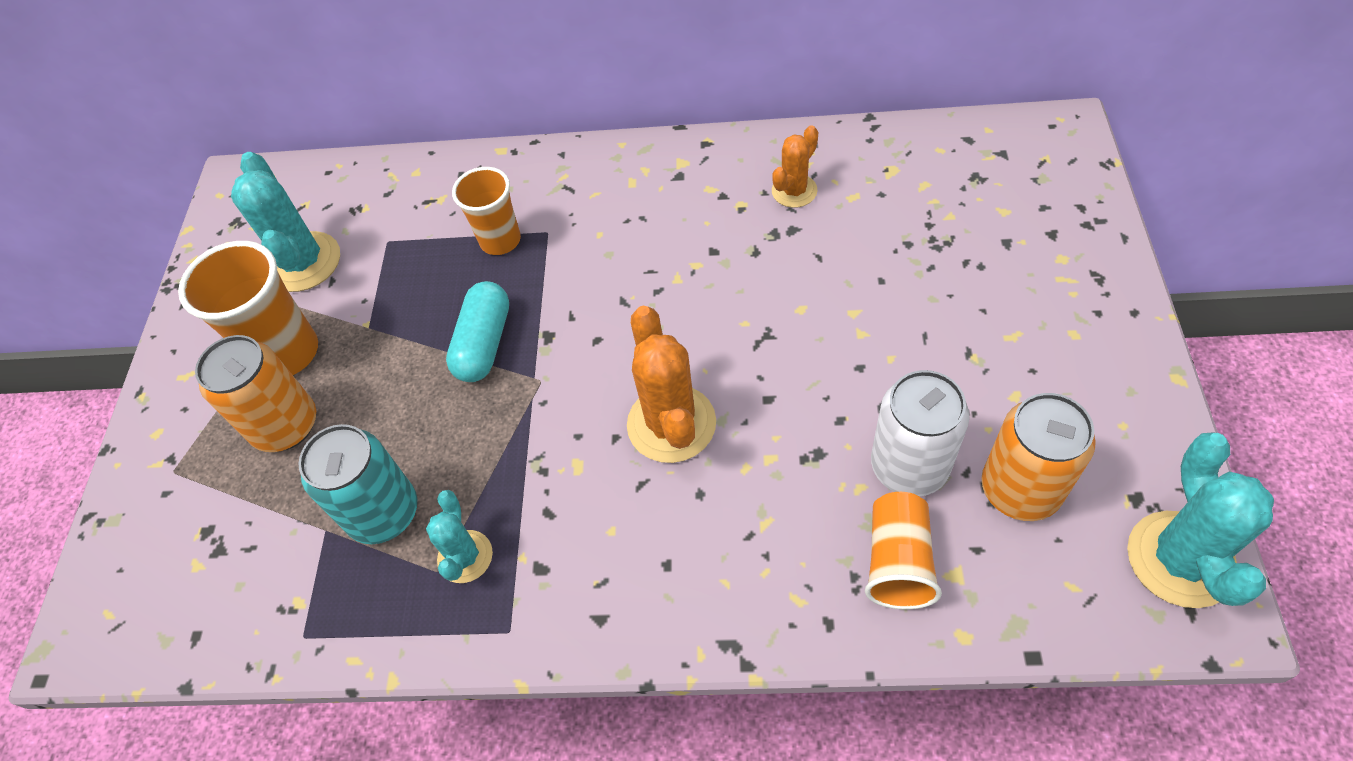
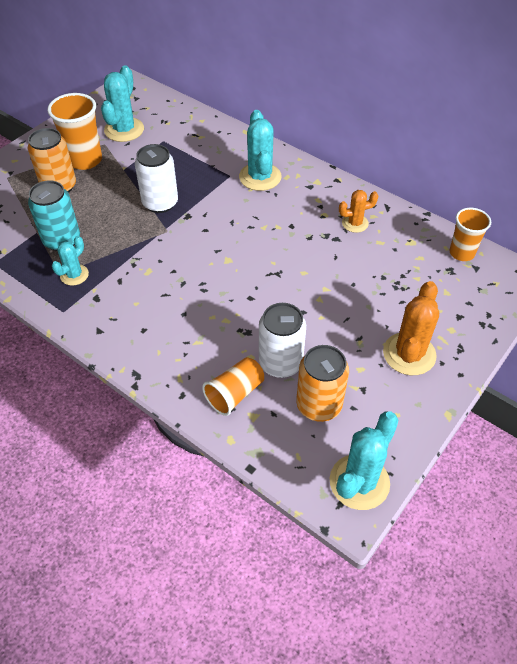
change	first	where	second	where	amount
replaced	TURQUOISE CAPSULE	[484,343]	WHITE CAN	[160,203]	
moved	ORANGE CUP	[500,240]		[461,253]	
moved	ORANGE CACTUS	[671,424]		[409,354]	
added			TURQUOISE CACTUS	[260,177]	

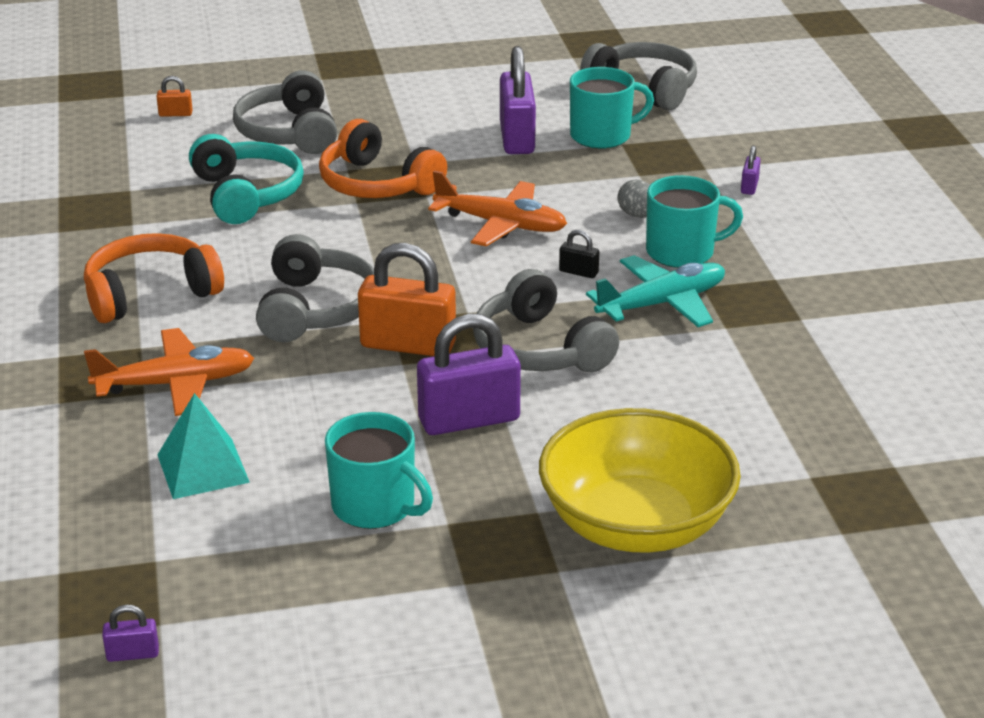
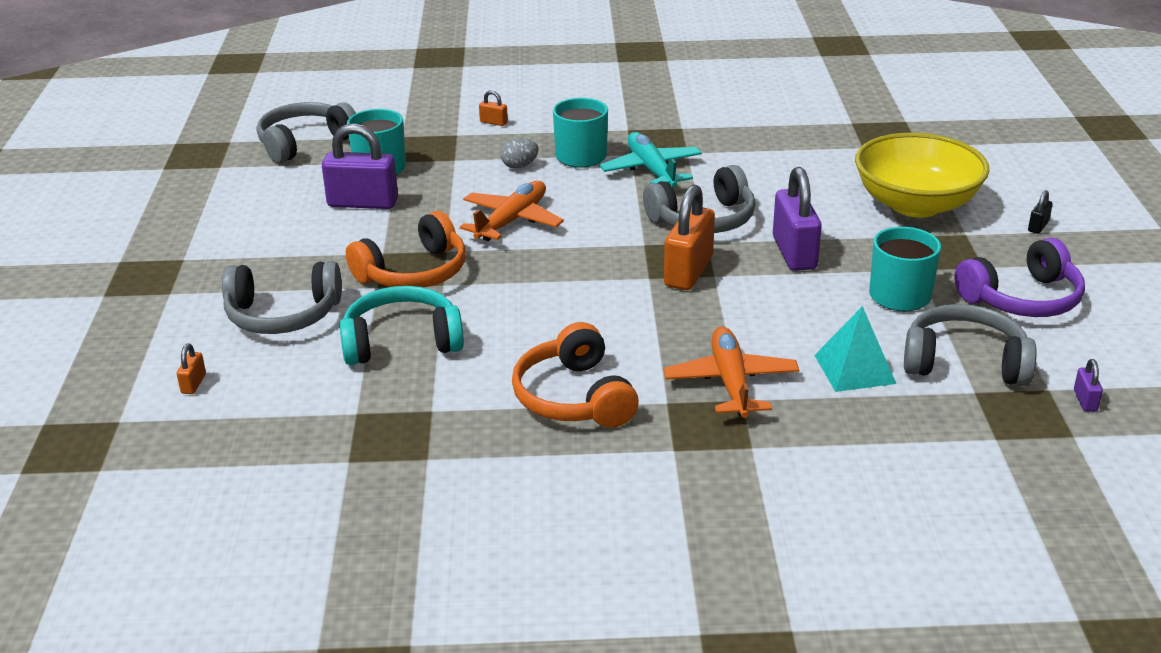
change	first	where	second	where	amount
moved	GREY HEADPHONES	[315,309]		[964,362]	
moved	BLACK PADLOCK	[578,272]		[1038,226]	
recoloured	PURPLE PADLOCK	[749,187]	ORANGE PADLOCK	[493,122]	
added			PURPLE HEADPHONES	[1022,299]	

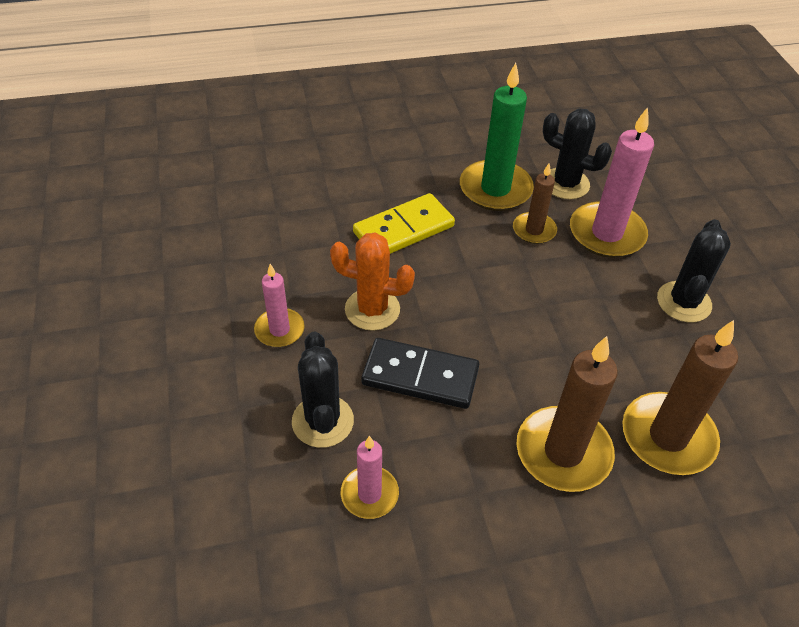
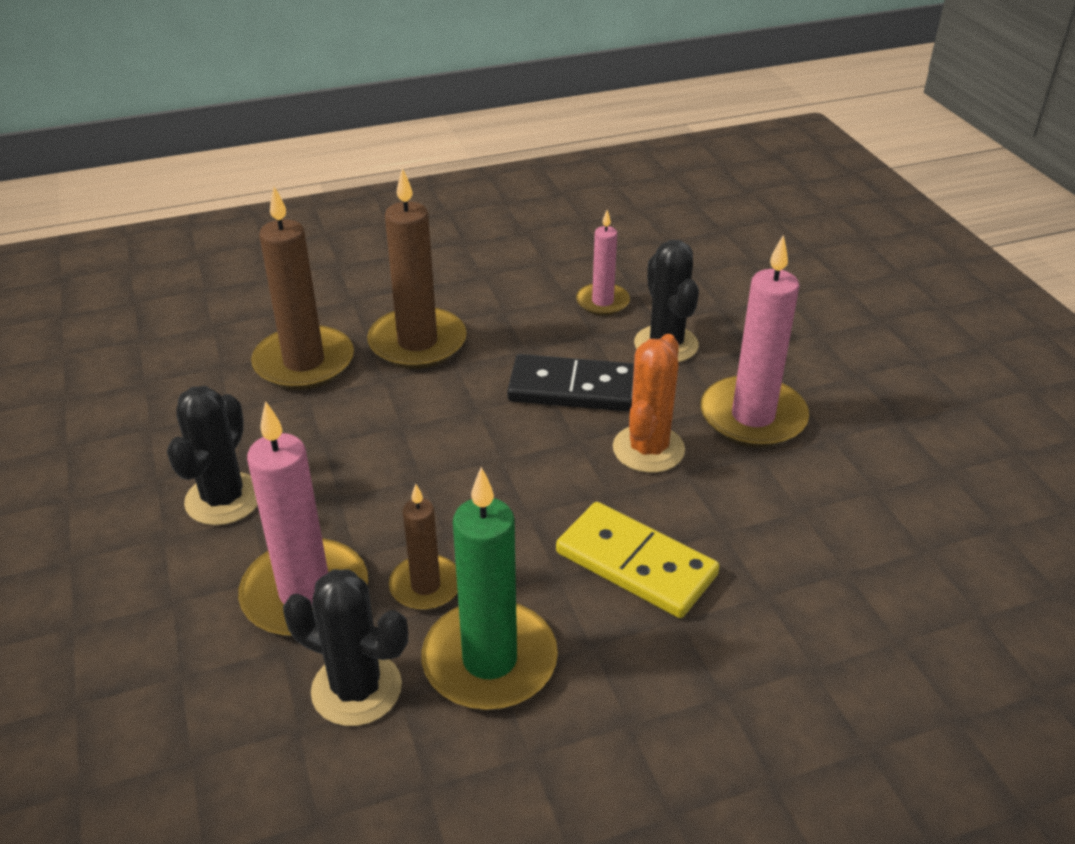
change	first	where	second	where	amount
resized	PINK CANDLE	[279,330]		[753,417]	x1.74
turned	ORANGE CACTUS	[372,309]		[648,449]	75 degrees counterclockwise
turned	YELLOW DOMINO	[403,229]		[635,564]	75 degrees clockwise

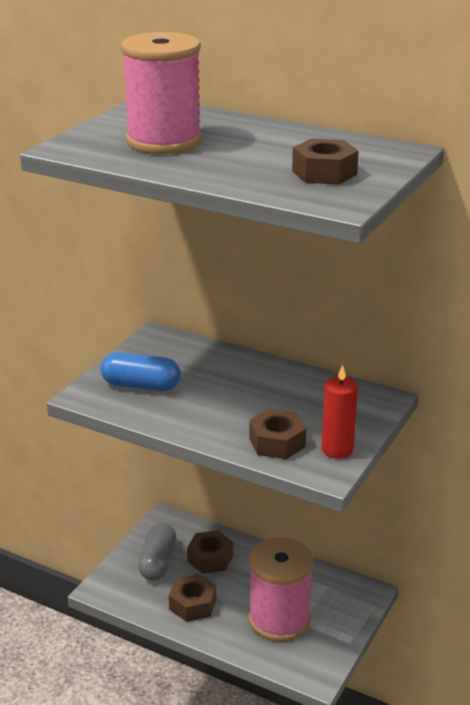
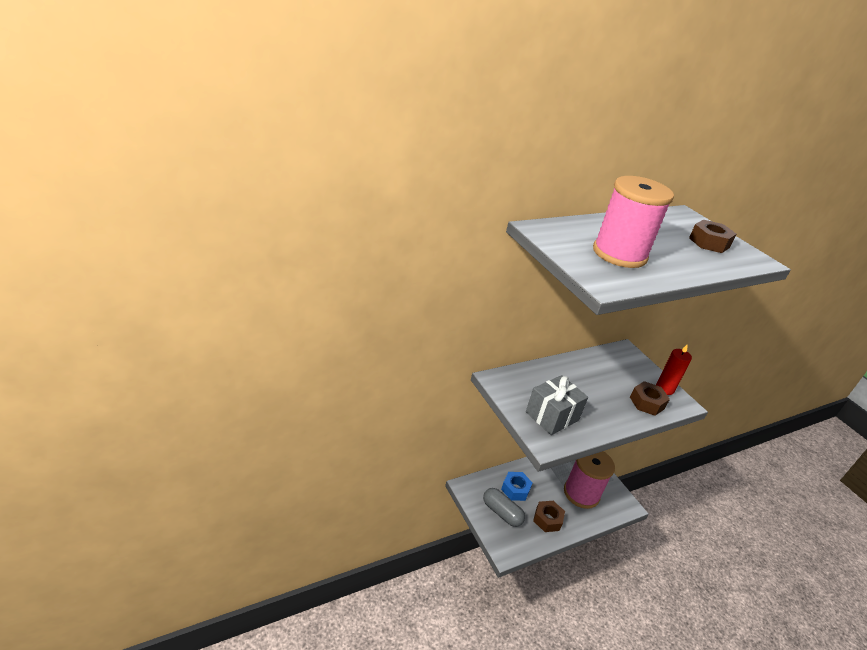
change	first	where	second	where	amount
replaced	BLUE CAPSULE	[141,385]	GREY GIFT	[552,416]	
recoloured	BROWN NUT	[210,558]	BLUE NUT	[515,489]	

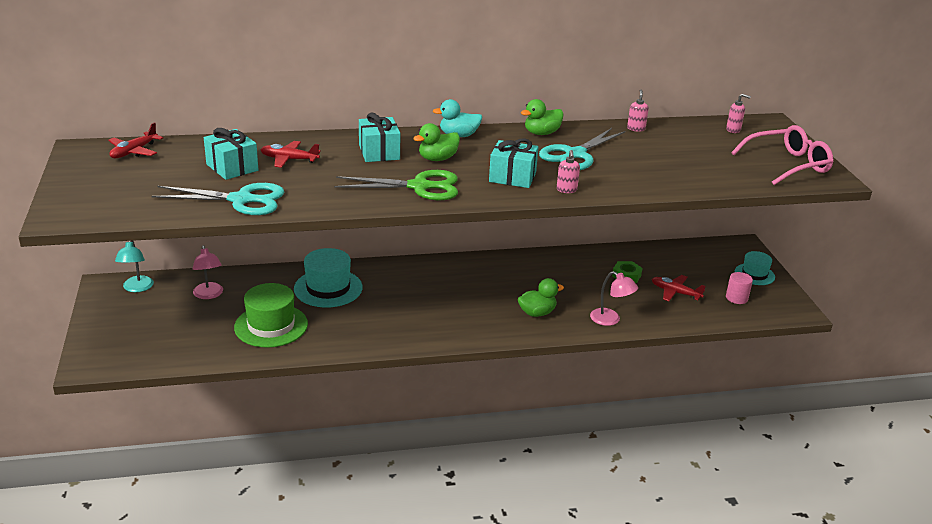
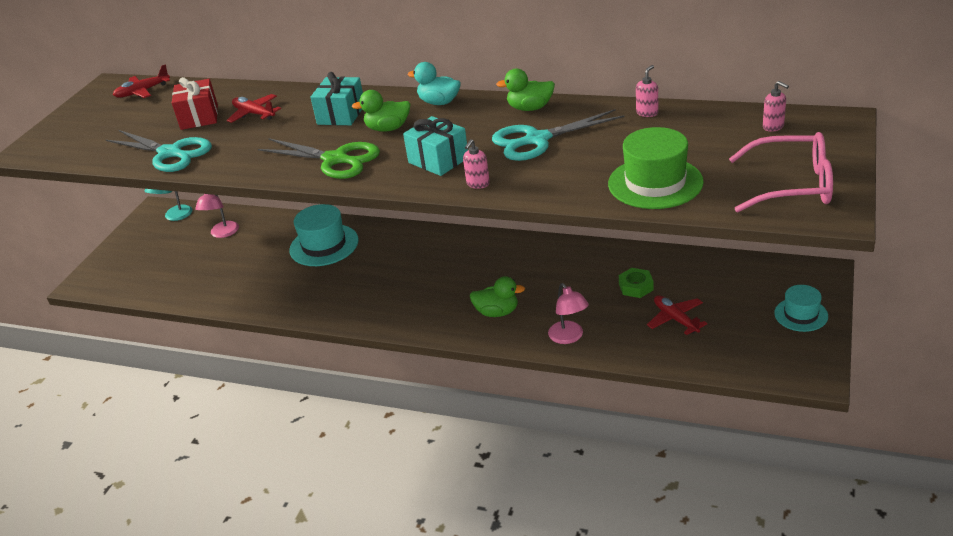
change	first	where	second	where	amount
recoloured	TURQUOISE GIFT	[232,167]	RED GIFT	[199,117]	
moved	GREEN HAT	[271,326]		[655,183]	
removed	PINK CYLINDER	[736,298]			

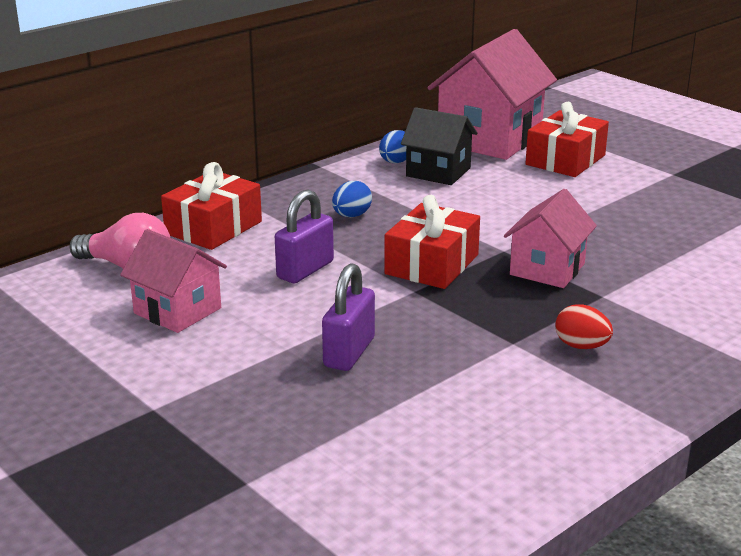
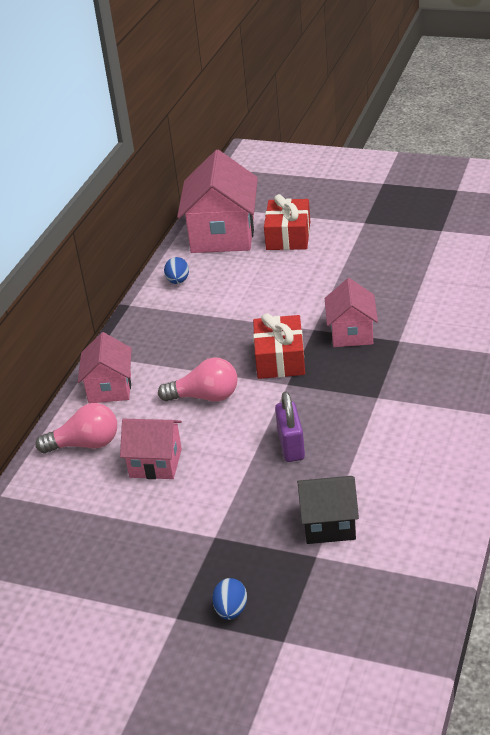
change	first	where	second	where	amount
replaced	RED GIFT	[213,228]	PINK HOUSE	[110,388]	
replaced	PURPLE PADLOCK	[305,270]	PINK LIGHT BULB	[205,397]	
moved	BLUE EGG	[351,216]		[231,610]	
moved	BLACK HOUSE	[438,172]		[329,524]	
removed	RED EGG	[581,346]			

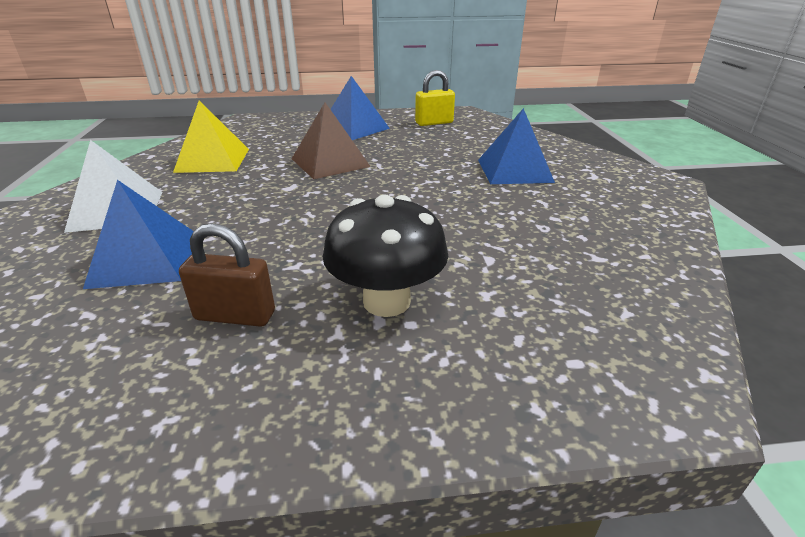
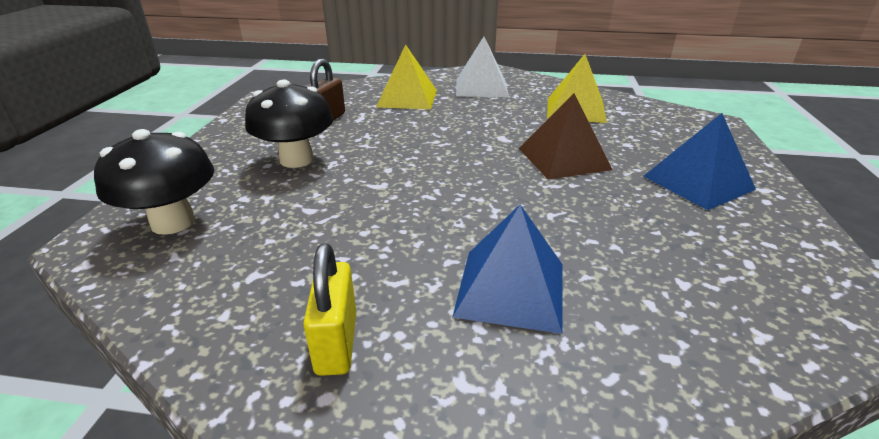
change	first	where	second	where	amount
recoloured	BLUE PYRAMID	[145,259]	YELLOW PYRAMID	[407,98]	
moved	YELLOW PADLOCK	[434,123]		[336,342]	
added			BLACK MUSHROOM	[173,222]	

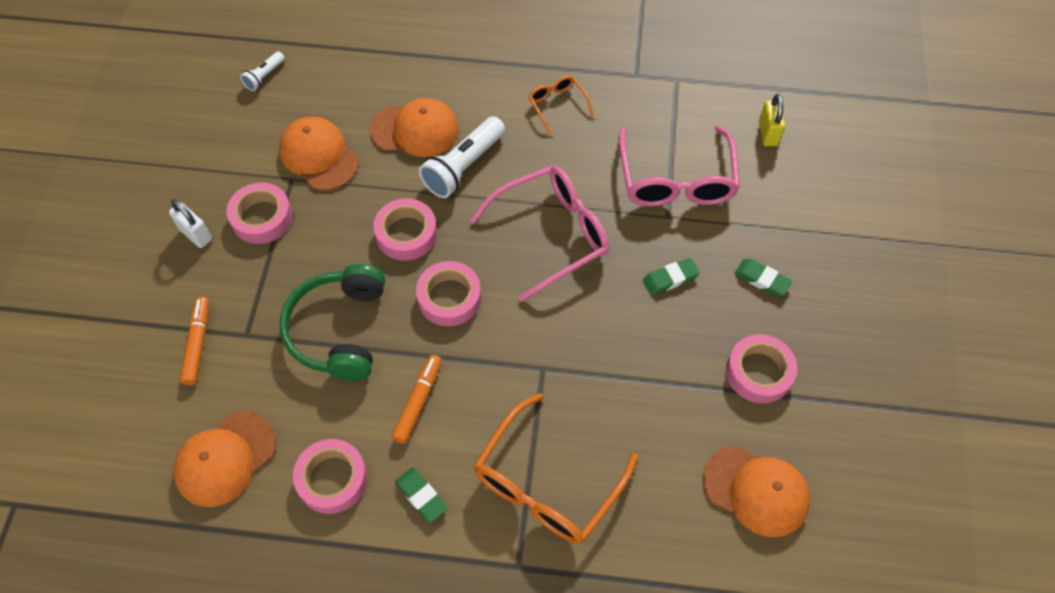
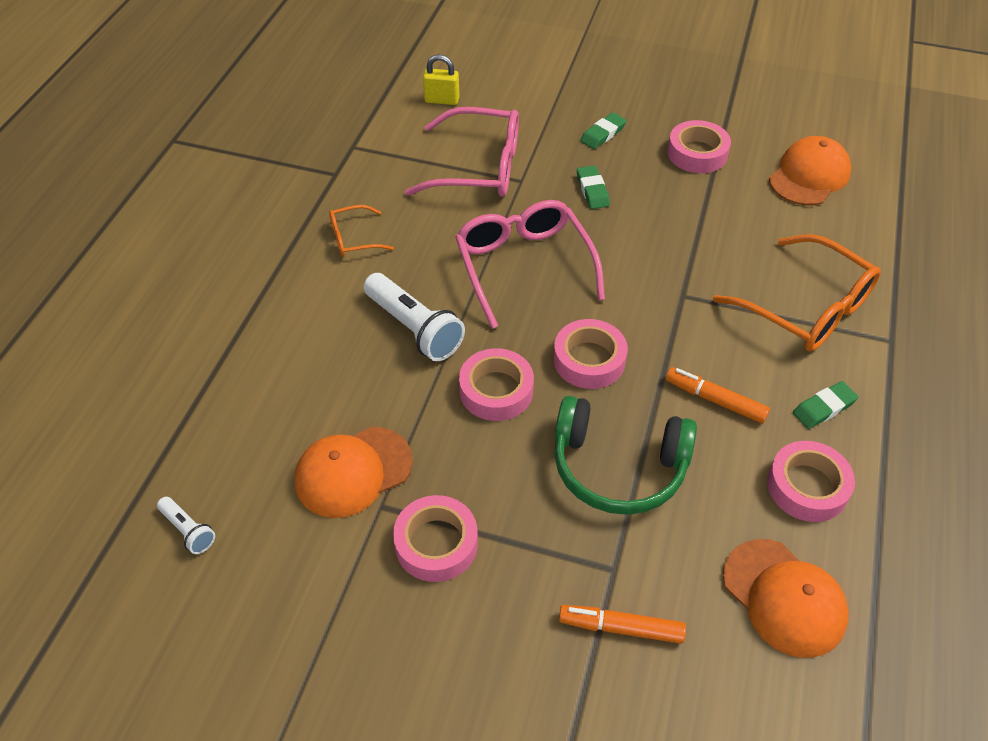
change	first	where	second	where	amount
removed	WHITE PADLOCK	[196,234]			
removed	ORANGE CAP	[415,130]			

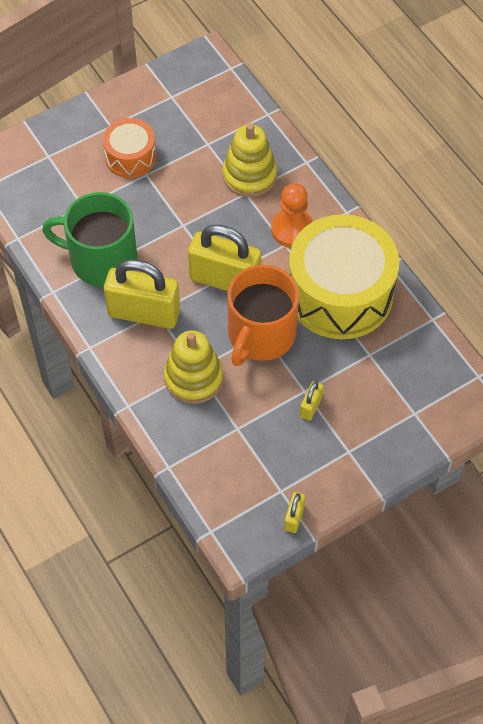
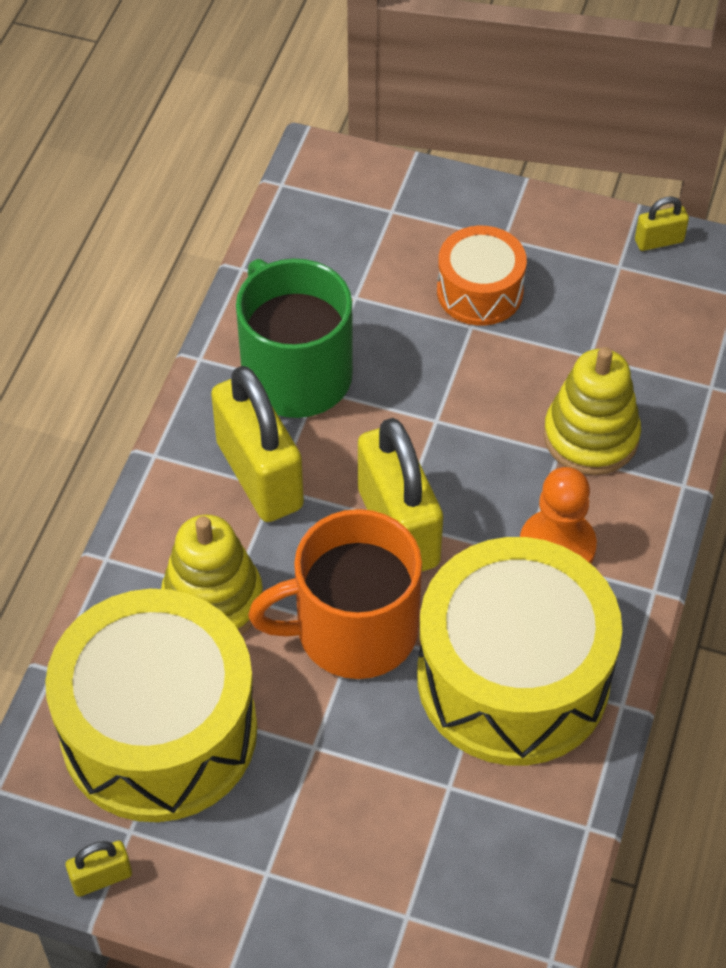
change	first	where	second	where	amount
moved	YELLOW PADLOCK	[311,406]		[659,241]	
added			YELLOW DRUM	[159,731]	

